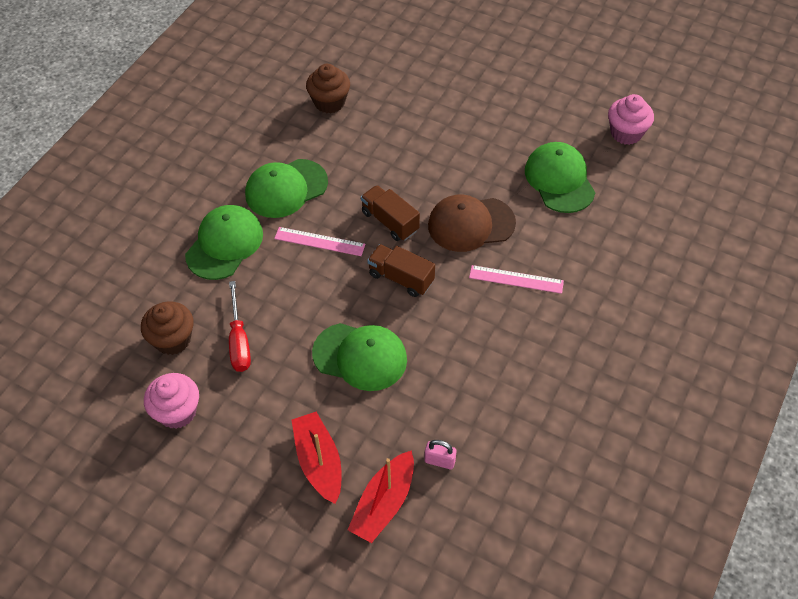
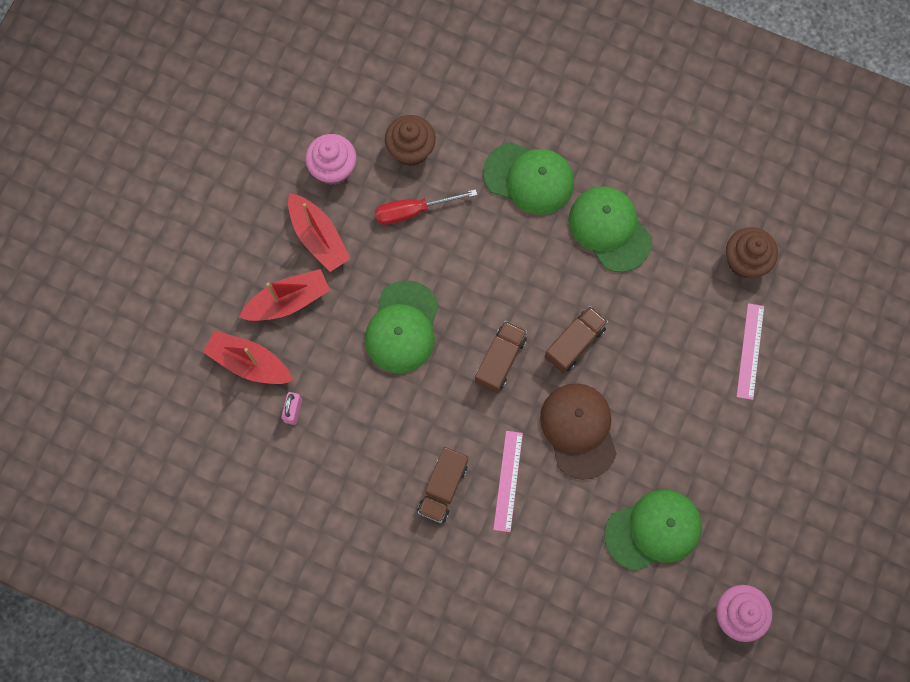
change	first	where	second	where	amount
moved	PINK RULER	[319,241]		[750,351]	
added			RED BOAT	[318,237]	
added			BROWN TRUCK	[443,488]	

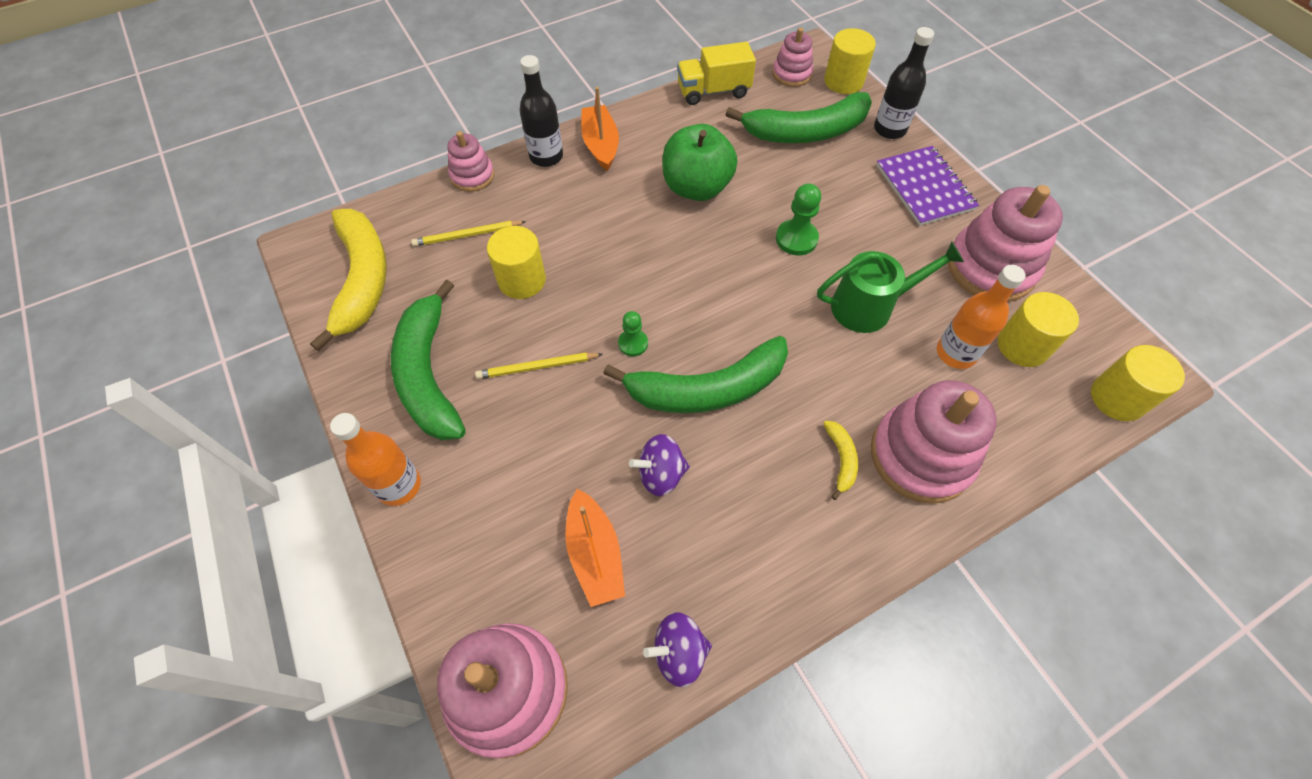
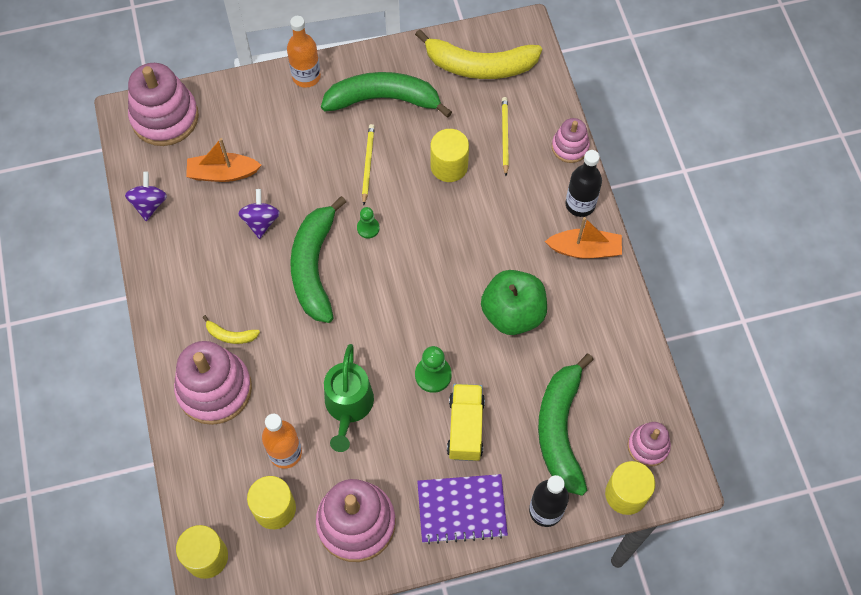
change	first	where	second	where	amount
moved	YELLOW TRUCK	[713,91]		[465,428]	

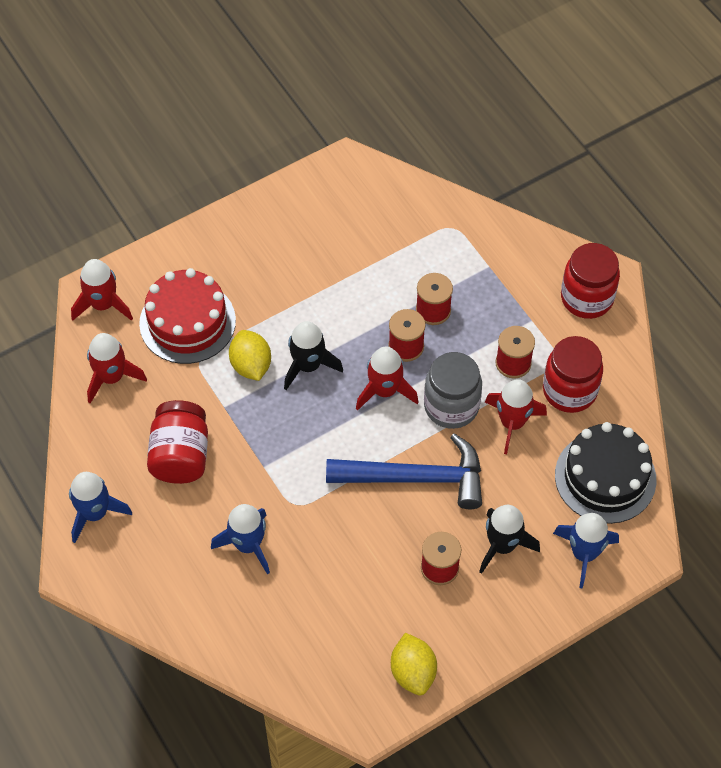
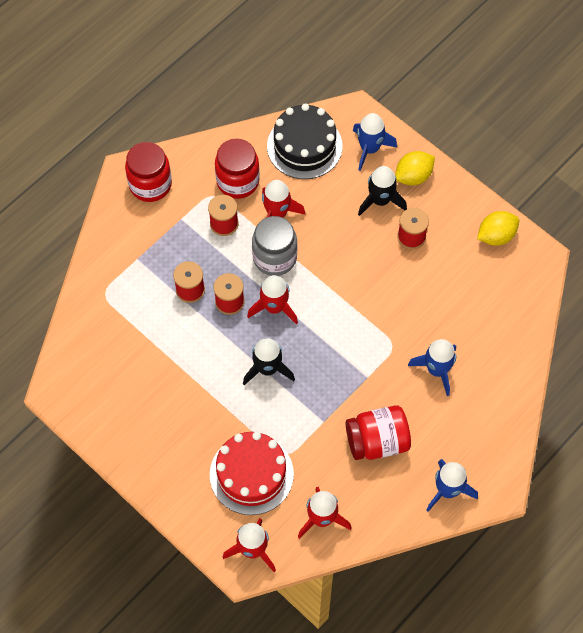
change	first	where	second	where	amount
moved	YELLOW LEMON	[251,365]		[413,176]	
removed	BLUE HAMMER	[415,478]			

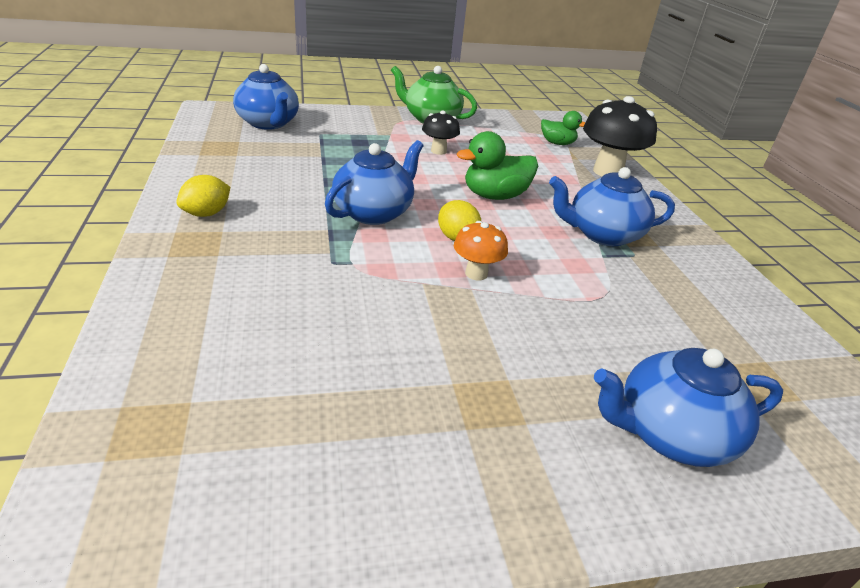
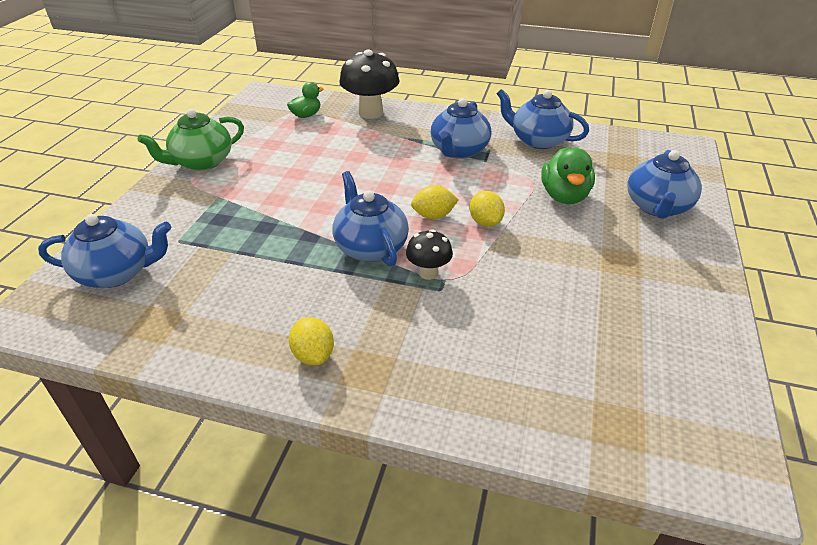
change	first	where	second	where	amount
moved	BLACK MUSHROOM	[438,151]		[428,273]	
replaced	ORANGE MUSHROOM	[476,274]	YELLOW LEMON	[485,222]	
moved	GREEN DUCK	[495,196]		[564,196]	
added			BLUE TEAPOT	[538,140]	

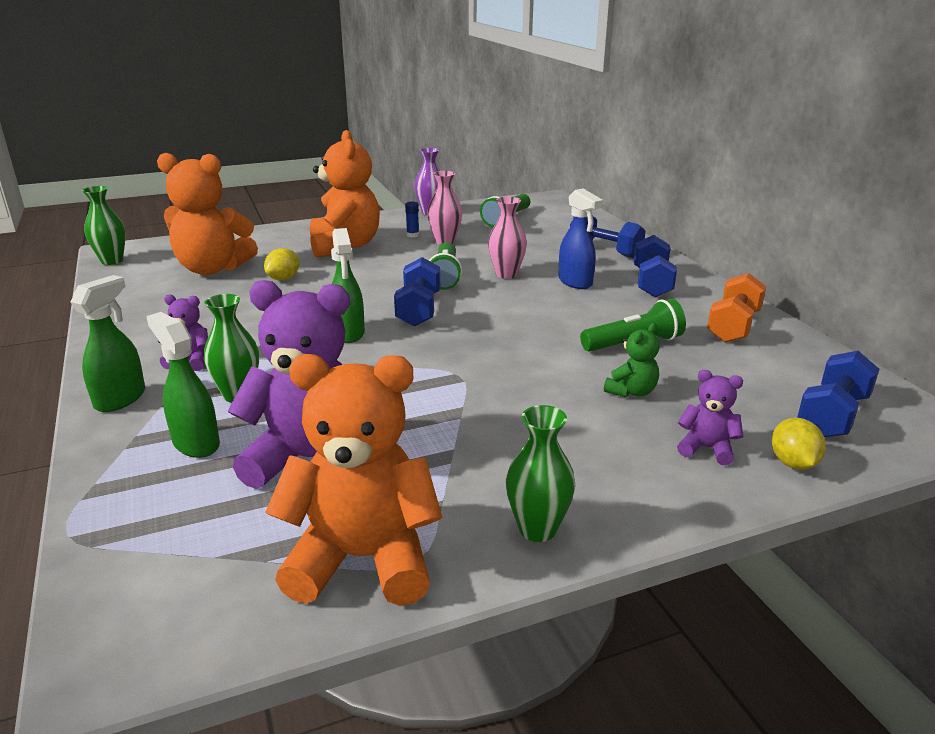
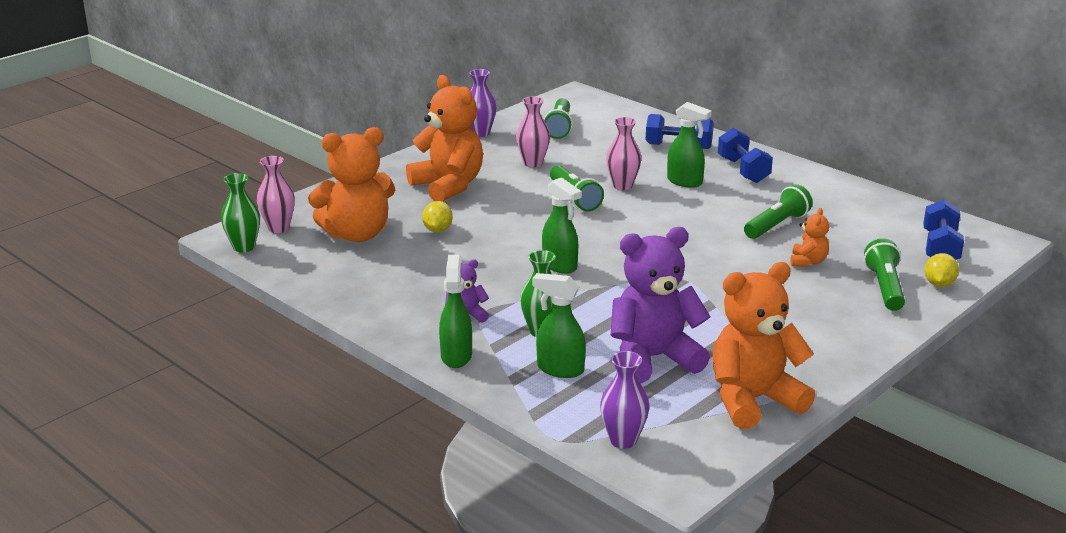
change	first	where	second	where	amount
removed	BLUE DUMBBELL	[419,310]			
removed	BLUE GLUE STICK	[412,235]			
removed	GREEN VASE	[537,529]			
recoloured	BLUE SPRAY BOTTLE	[575,282]	GREEN SPRAY BOTTLE	[685,182]	
recoloured	GREEN TEDDY BEAR	[631,391]	ORANGE TEDDY BEAR	[808,262]	
replaced	PURPLE TEDDY BEAR	[706,448]	GREEN FLASHLIGHT	[884,288]	
removed	ORANGE DUMBBELL	[733,326]			
turned	YELLOW LEMON	[793,463]		[939,284]	45 degrees clockwise
added			PINK VASE	[278,228]	
added			PURPLE VASE	[623,440]	

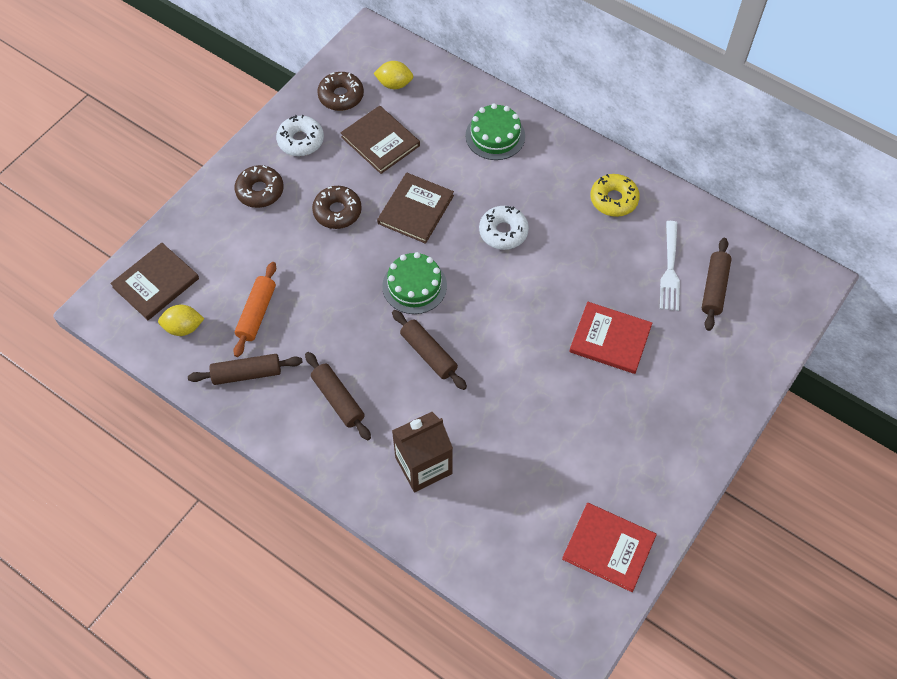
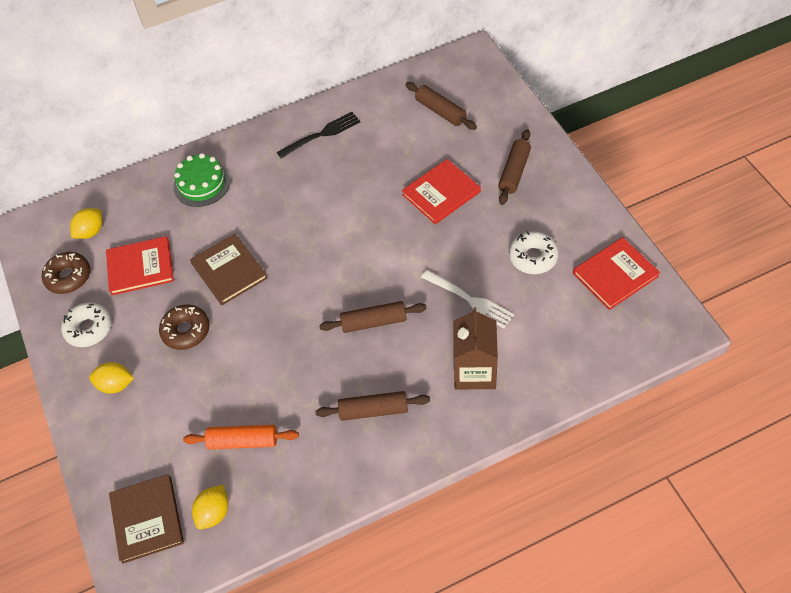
change	first	where	second	where	amount
moved	BROWN ROLLING PIN	[247,373]		[514,172]	
turned	ORANGE ROLLING PIN	[257,313]		[243,441]	45 degrees counterclockwise
replaced	BROWN DONUT	[260,191]	YELLOW LEMON	[116,385]	
recoloured	BROWN BOOK	[380,141]	RED BOOK	[140,267]	
removed	GREEN CAKE	[414,286]			
moved	WHITE DONUT	[503,232]		[533,257]	
replaced	YELLOW DONUT	[613,199]	BLACK FORK	[321,135]	
moved	WHITE FORK	[670,269]		[469,299]	

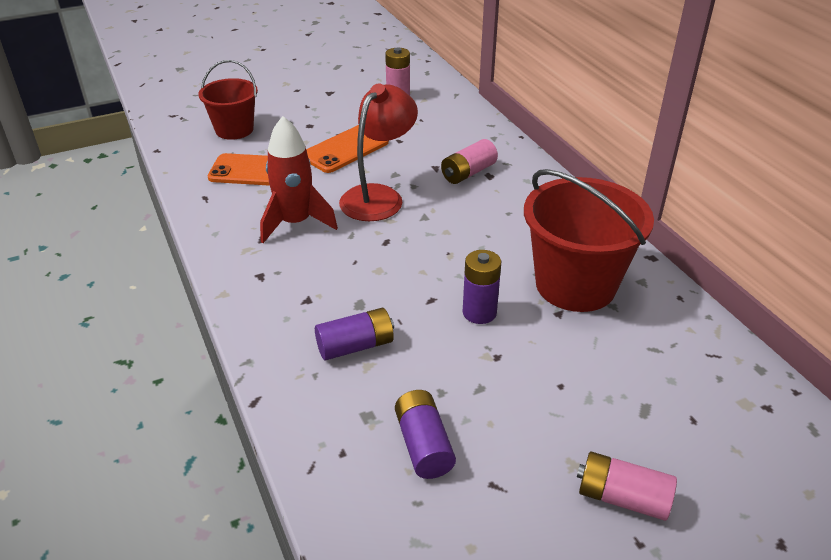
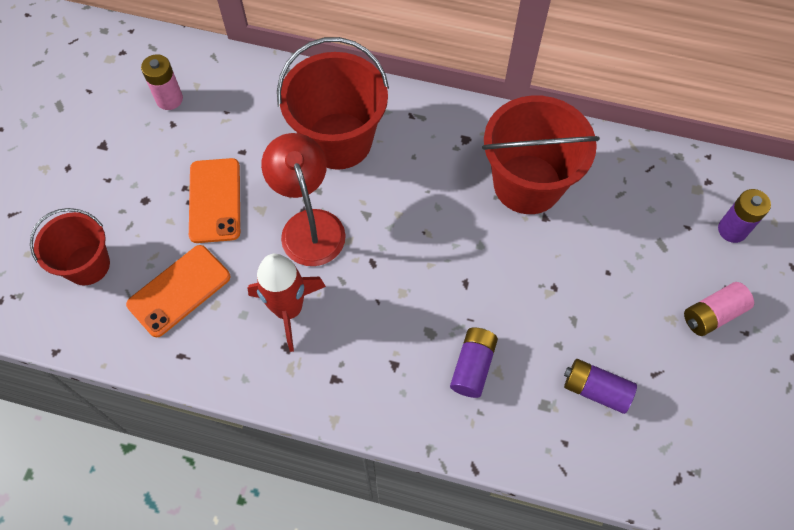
change	first	where	second	where	amount
replaced	PINK BATTERY	[468,173]	RED BUCKET	[338,141]	
moved	PURPLE BATTERY	[479,312]		[732,230]	

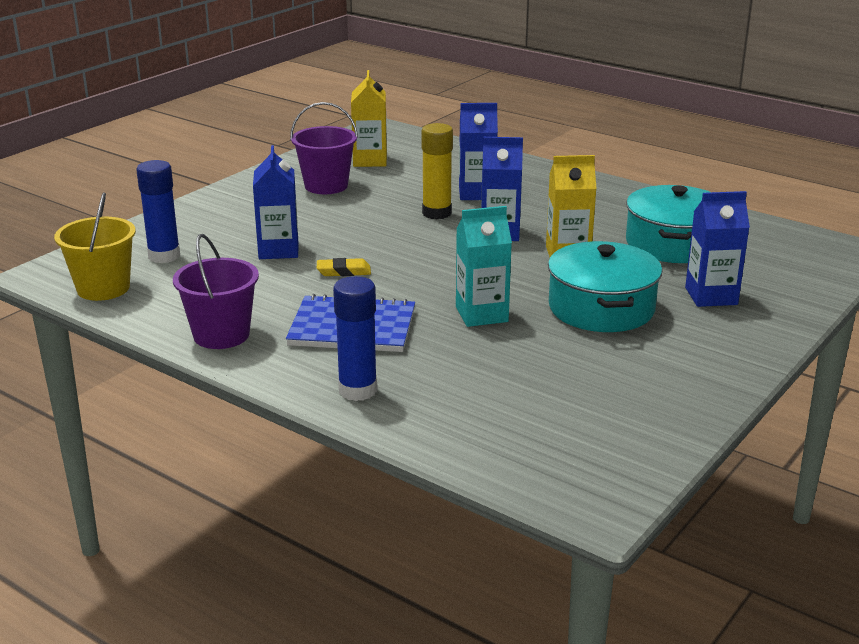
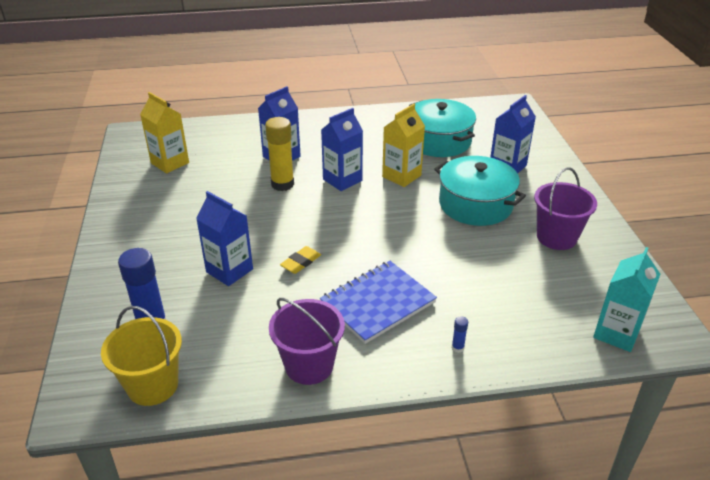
change	first	where	second	where	amount
moved	PURPLE BUCKET	[326,186]		[556,237]	
resized	BLUE GLUE STICK	[357,390]		[457,348]	x0.42
moved	TURQUOISE CARTON	[481,314]		[616,333]	

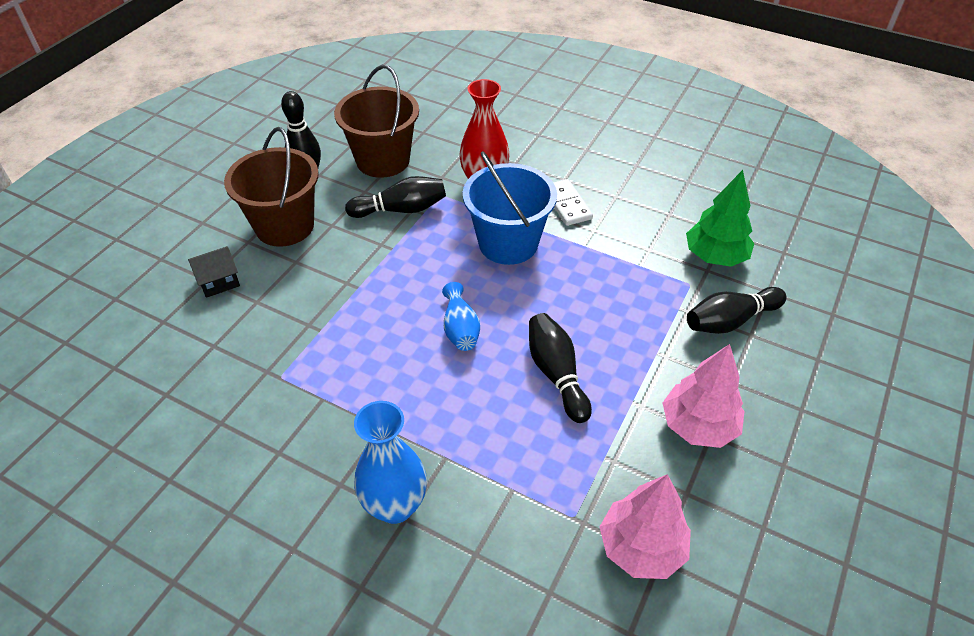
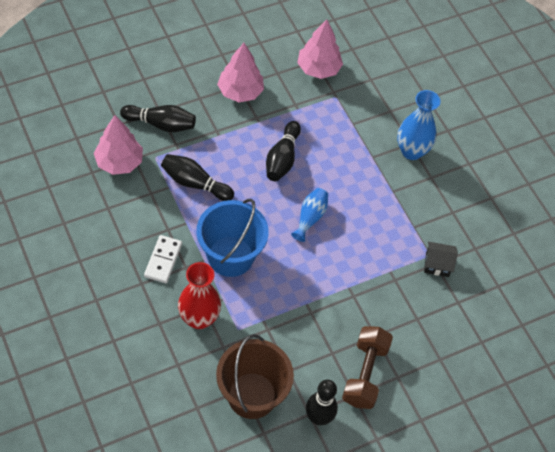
change	first	where	second	where	amount
moved	BLACK HOUSE	[218,281]		[437,264]	
replaced	BROWN BUCKET	[285,226]	BROWN DUMBBELL	[365,374]	
moved	BLACK BOWLING PIN	[401,209]		[195,183]	
recoloured	GREEN TREE	[715,256]	PINK TREE	[119,162]	

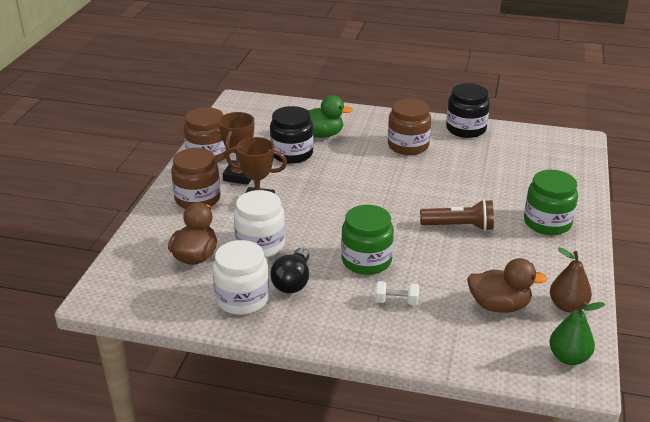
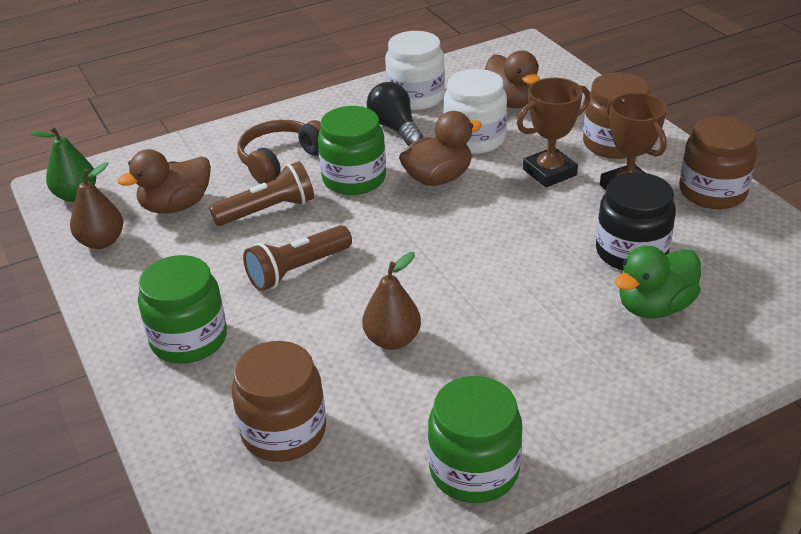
change	first	where	second	where	amount
replaced	WHITE DUMBBELL	[396,301]	BROWN HEADPHONES	[281,160]	
moved	BROWN JAR	[408,146]		[284,431]	
recoloured	BLACK JAR	[466,129]	GREEN JAR	[474,470]	
added			BROWN FLASHLIGHT	[268,210]	
added			BROWN PEAR	[392,340]	
added			BROWN DUCK	[438,178]	

